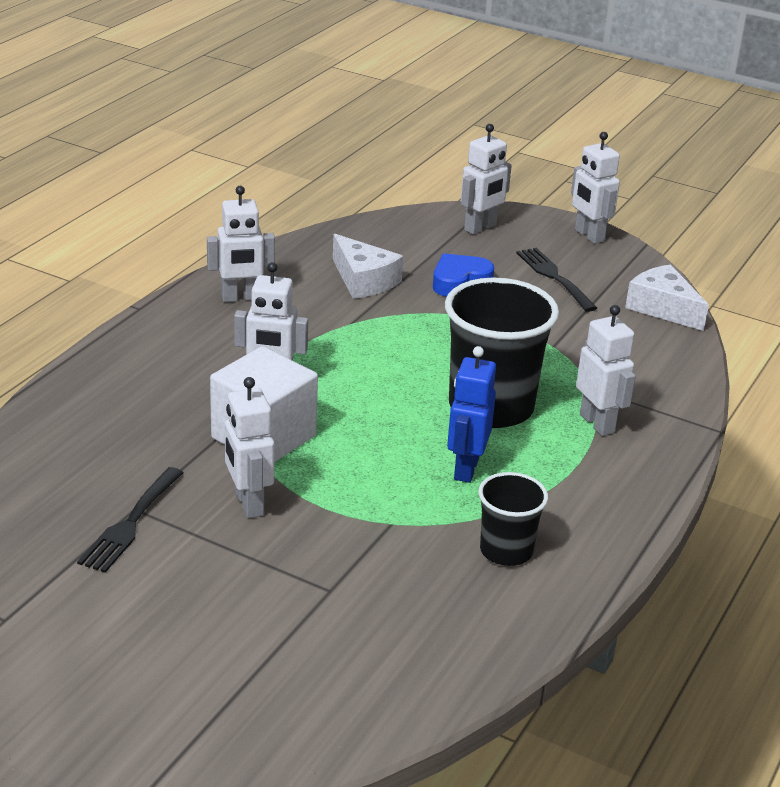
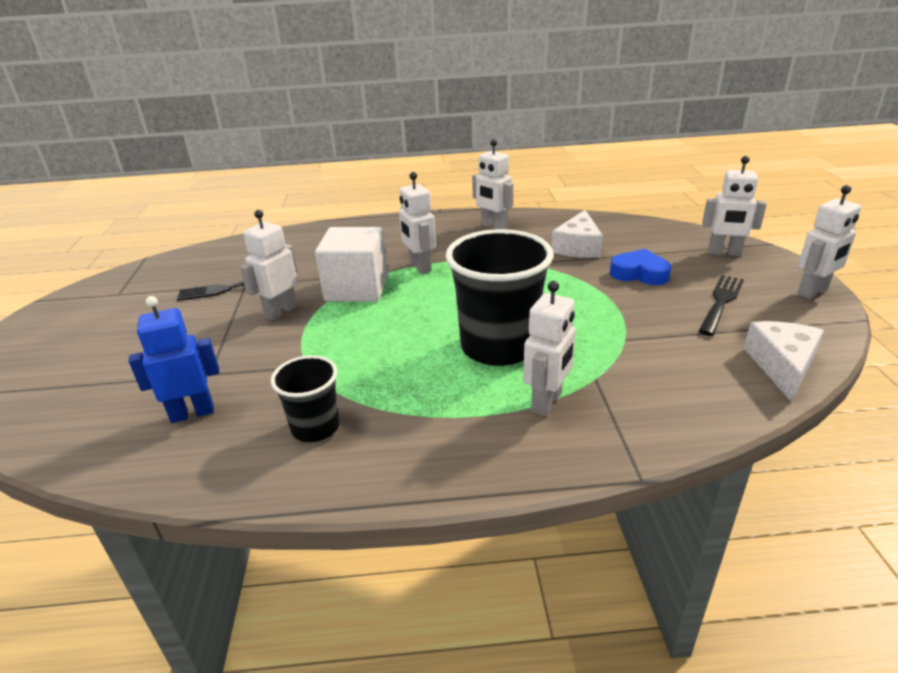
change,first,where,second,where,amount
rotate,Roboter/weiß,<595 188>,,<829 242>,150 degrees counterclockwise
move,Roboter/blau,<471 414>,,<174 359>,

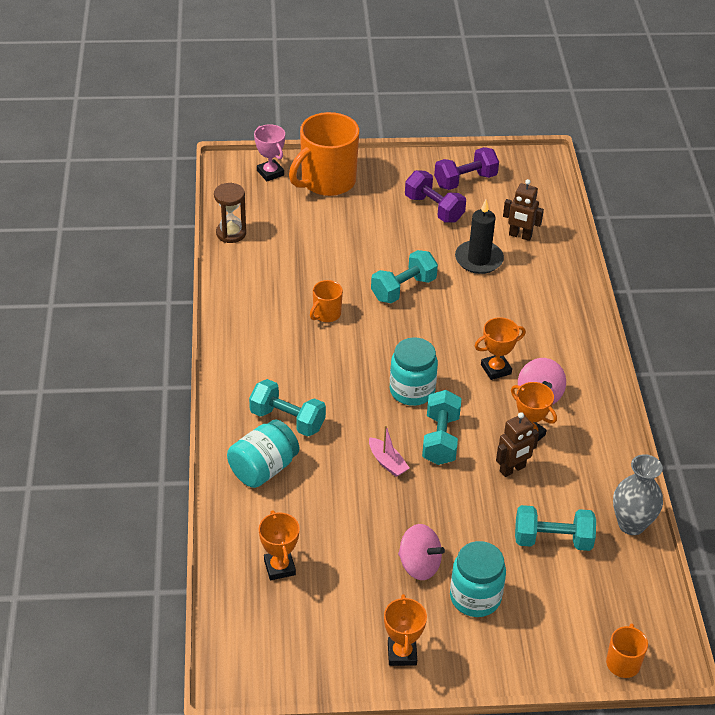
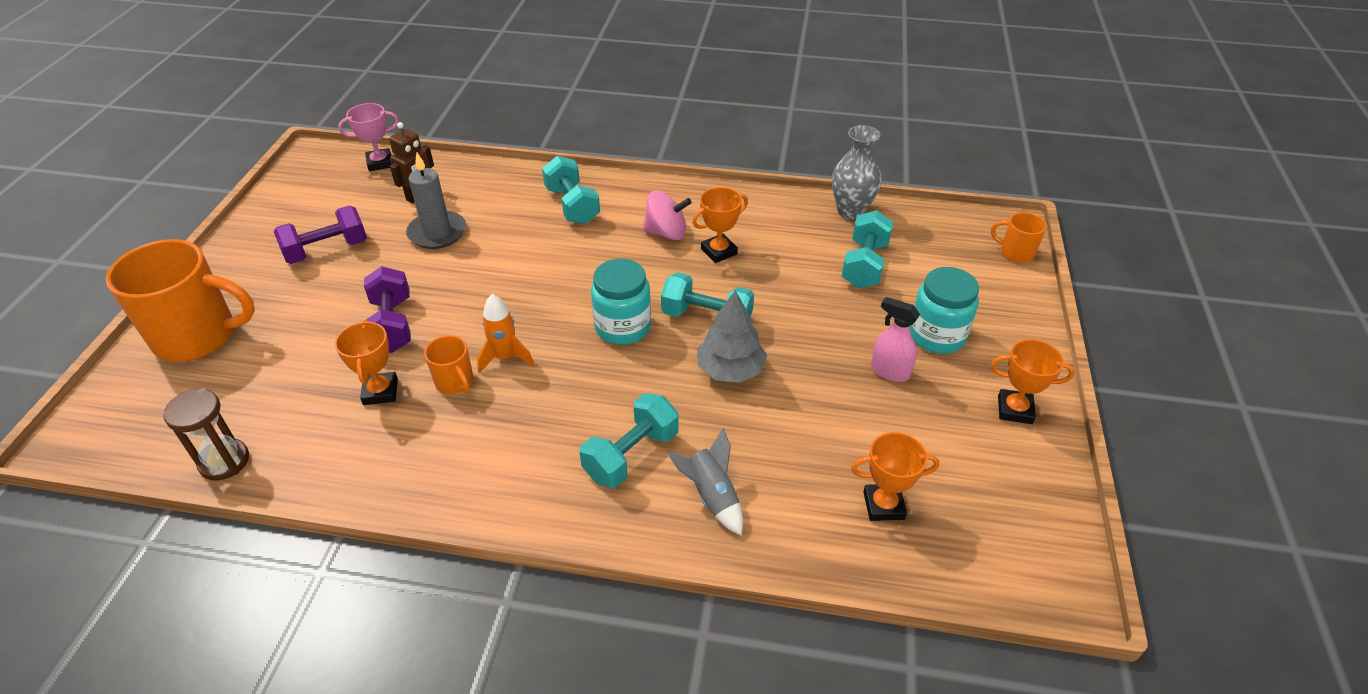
change,first,where,second,where,amount
rotate,Tasse/orange,<324 154>,,<180 300>,60 degrees counterclockwise
move,Pokal/rosa,<269 152>,,<368 137>,
move,Hantel/lila,<466 168>,,<387 309>,
recolor,Kerze/schwarz,<479 237>,Kerze/grau,<436 201>,
move,Hantel/türkis,<404 276>,,<571 190>,
move,Pokal/orange,<500 348>,,<366 362>,
delete,Roboter/braun,<517 444>,,,
replace,Einmachglas/türkis,<263 454>,Rakete/grau,<705 482>,
replace,Boot/rosa,<389 451>,Baum/grau,<732 336>,
replace,Kreisel/rosa,<421 552>,Sprühflasche/rosa,<895 339>,
insert,,,Rakete/orange,<505 333>,

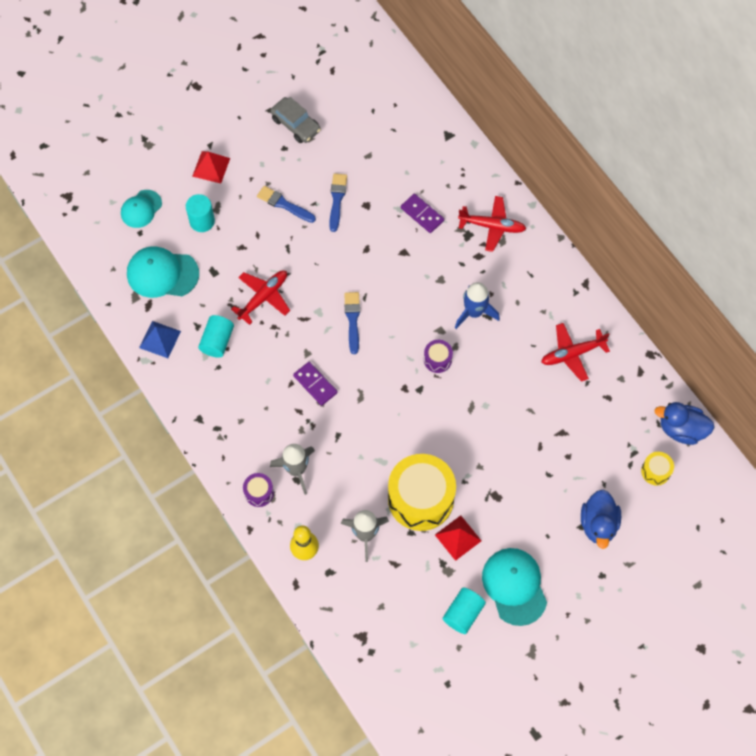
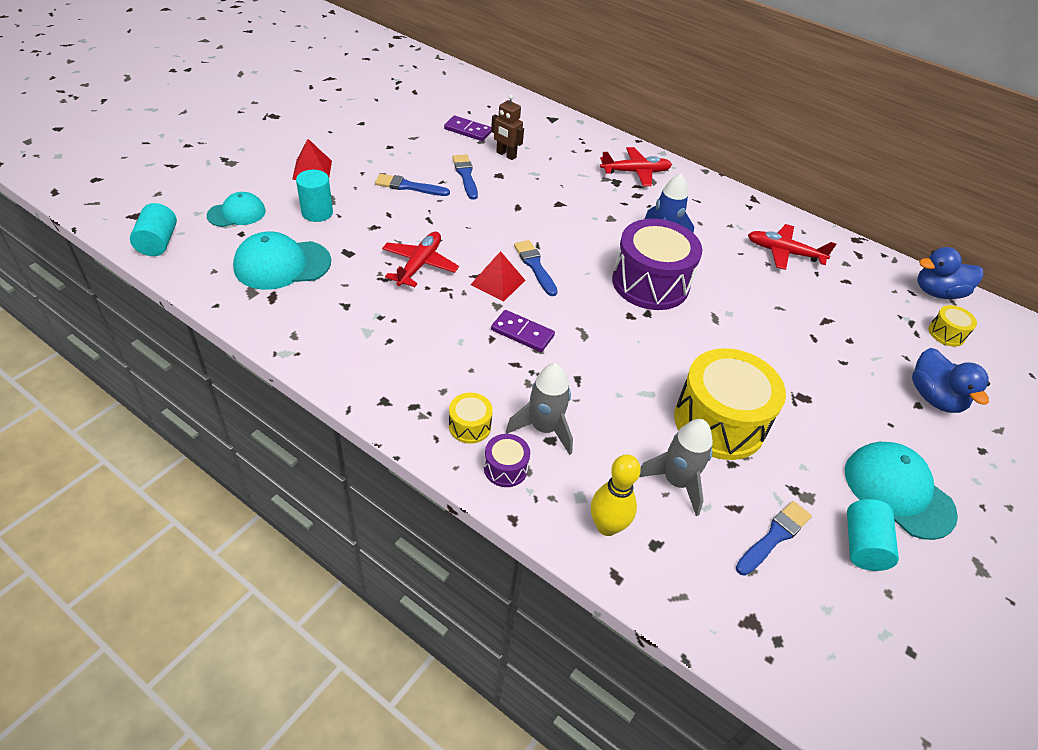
change,first,where,second,where,amount
delete,Auto/grau,<295 120>,,,
rotate,Kappe/türkis,<141 209>,,<236 209>,135 degrees counterclockwise
move,Dominostein/lila,<422 213>,,<468 128>,
move,Vollzylinder/türkis,<216 336>,,<153 229>,
delete,Pyramide/blau,<160 339>,,,
rotate,Flugzeug/rot,<575 352>,,<792 247>,60 degrees clockwise
resize,Trommel/lila,<438 356>,,<657 264>,x2.25
move,Pyramide/rot,<458 538>,,<497 276>,
insert,,,Roboter/braun,<507 127>,
insert,,,Trommel/gelb,<471 418>,
insert,,,Pinsel/blau,<774 538>,

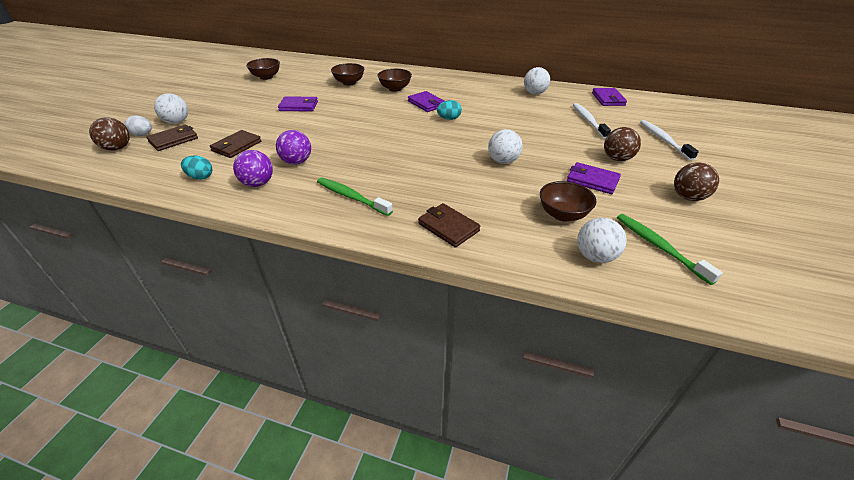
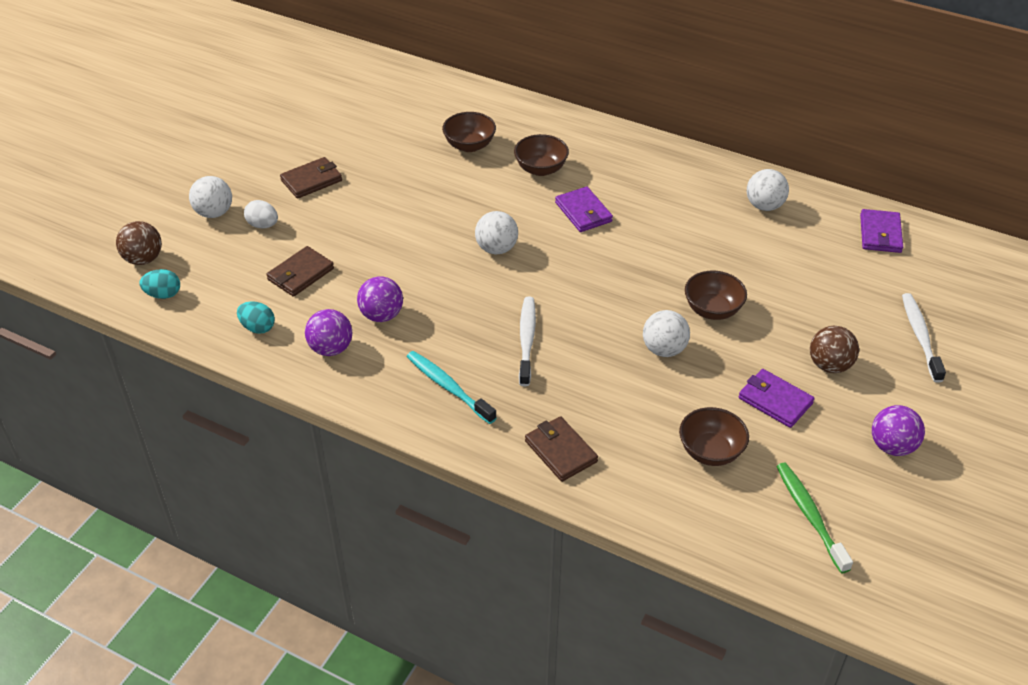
change,first,where,second,where,amount
move,Schüssel/braun,<263 69>,,<716 295>,
delete,Geldbörse/lila,<298 104>,,,
move,Ei/türkis,<449 110>,,<160 284>,
move,Zahnbürste/weiß,<592 121>,,<527 341>,
move,Ei/weiß,<138 125>,,<261 214>,
move,Geldbörse/braun,<172 137>,,<311 178>,
recolor,Ball/braun,<696 181>,Ball/lila,<898 430>,
recolor,Zahnbürste/grün,<355 197>,Zahnbürste/türkis,<451 387>,
move,Ball/weiß,<602 240>,,<496 233>,

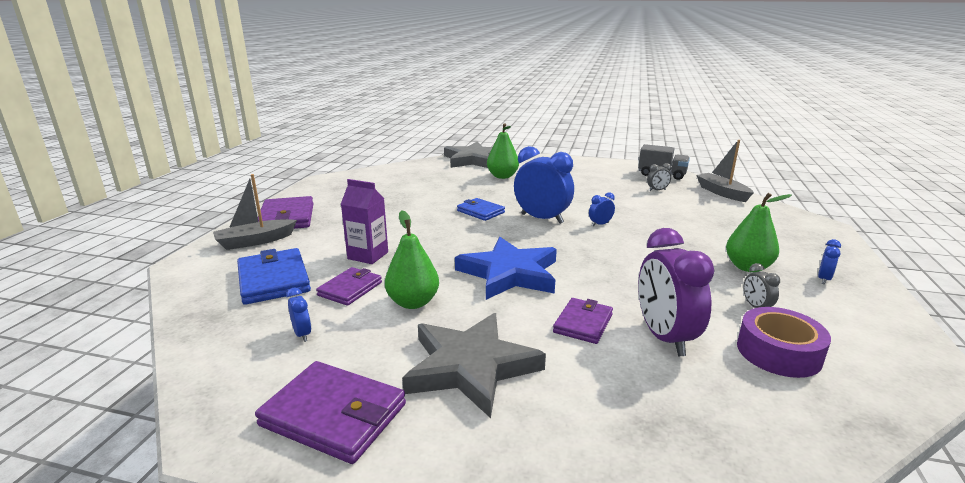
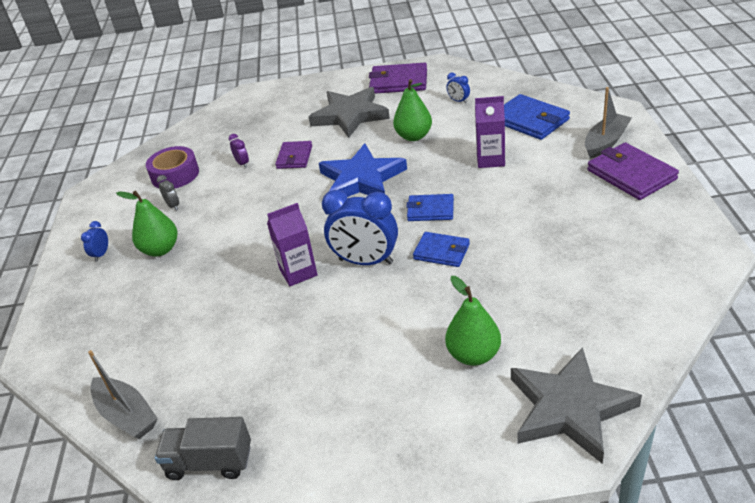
change,first,where,second,where,amount
delete,Wecker/grau,<659 177>,,,
replace,Wecker/blau,<602 209>,Getränkekarton/lila,<292 244>,
resize,Wecker/lila,<676 292>,,<239 151>,x0.44
delete,Geldbörse/lila,<349 286>,,,
insert,,,Geldbörse/blau,<430 207>,

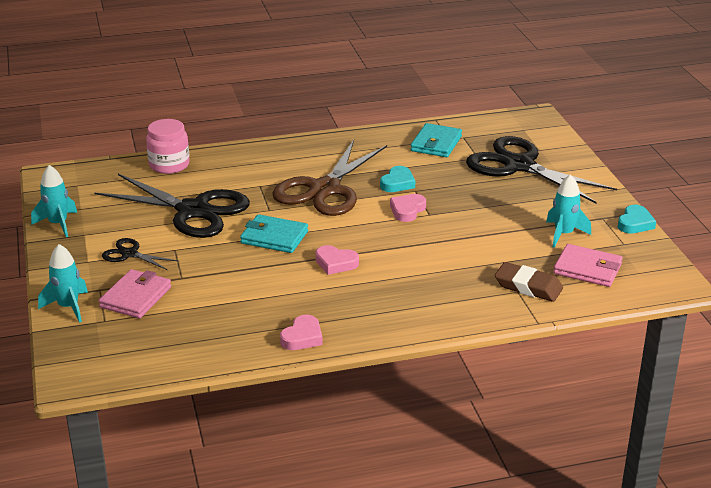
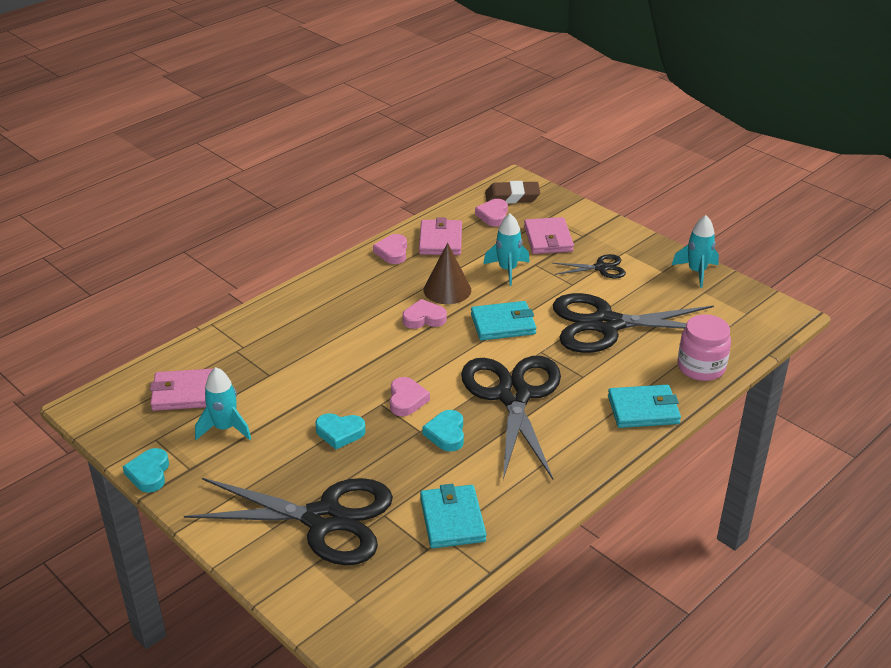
change,first,where,second,where,amount
recolor,Schere/braun,<329 178>,Schere/schwarz,<511 418>,
move,Rakete/türkis,<63 283>,,<506 250>,
move,Radiergummi/braun,<529 282>,,<512 192>,
insert,,,Herz/rosa,<491 213>,
insert,,,Geldbörse/rosa,<440 236>,
insert,,,Kegel/braun,<447 273>,
insert,,,Geldbörse/türkis,<644 406>,
insert,,,Herz/türkis,<340 431>,

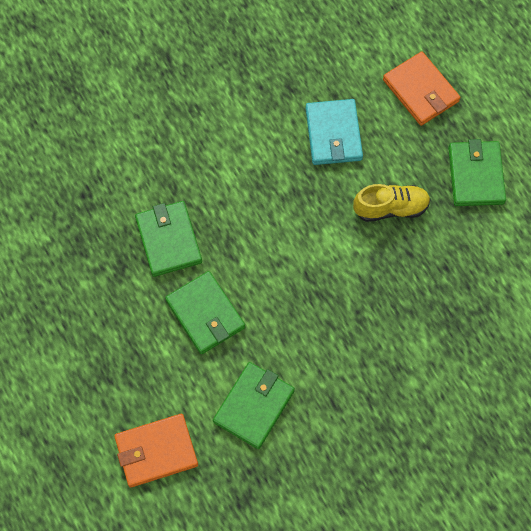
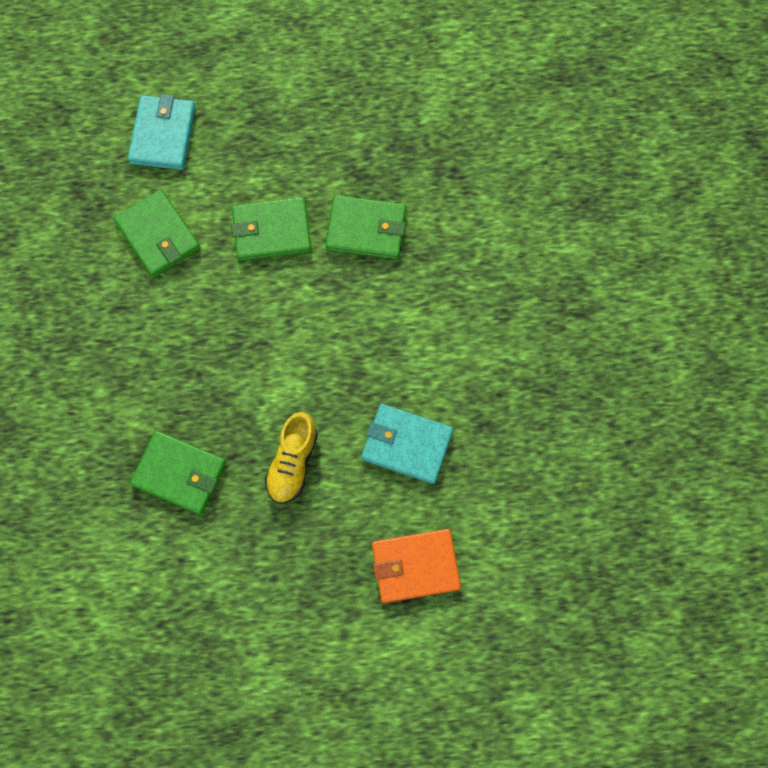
change,first,where,second,where,amount
move,Geldbörse/grün,<477 172>,,<178 473>,
recolor,Geldbörse/orange,<156 451>,Geldbörse/türkis,<162 132>,

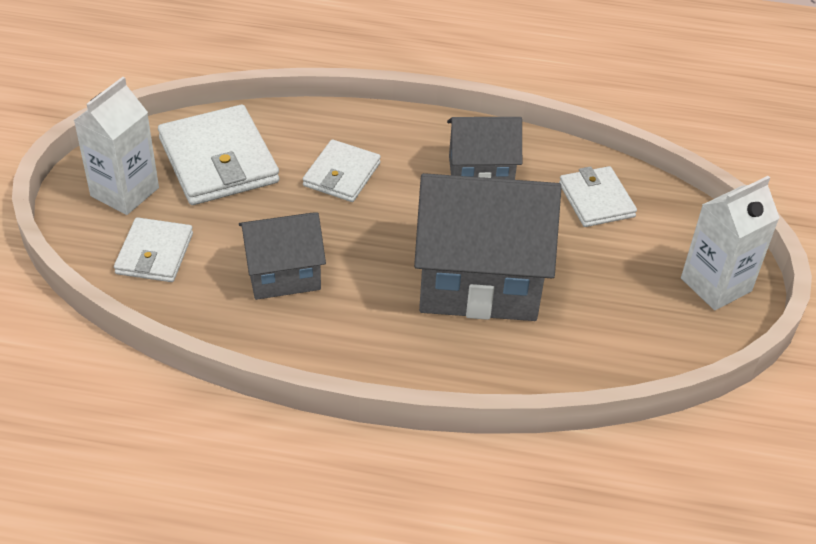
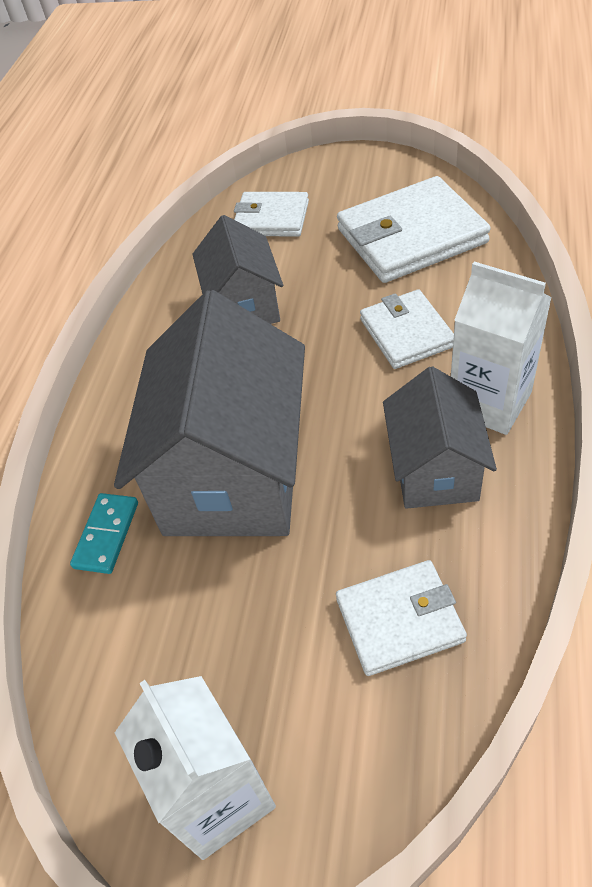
change,first,where,second,where,amount
move,Getränkekarton/weiß,<116 146>,,<501 348>,
rotate,Geldbörse/weiß,<342 170>,,<407 329>,45 degrees clockwise
insert,,,Dominostein/türkis,<104 533>,

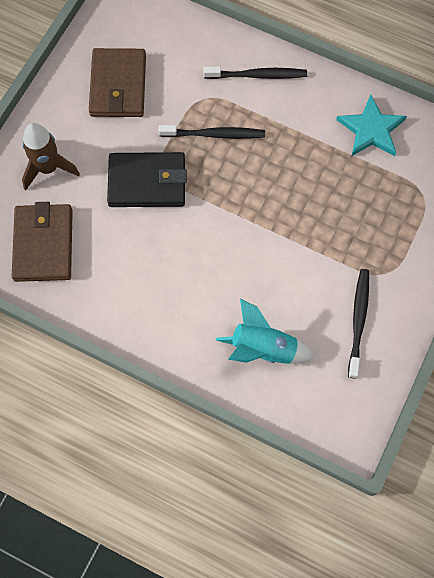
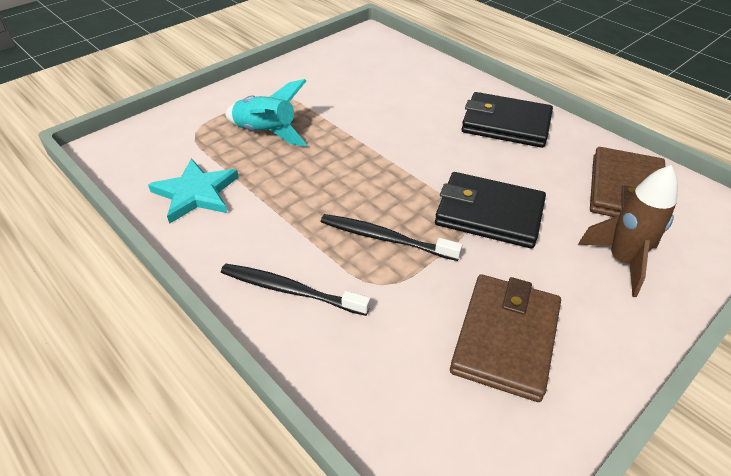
change,first,where,second,where,amount
delete,Zahnbürste/schwarz,<358 324>,,,
move,Rakete/türkis,<265 331>,,<266 113>,
insert,,,Geldbörse/schwarz,<507 120>,

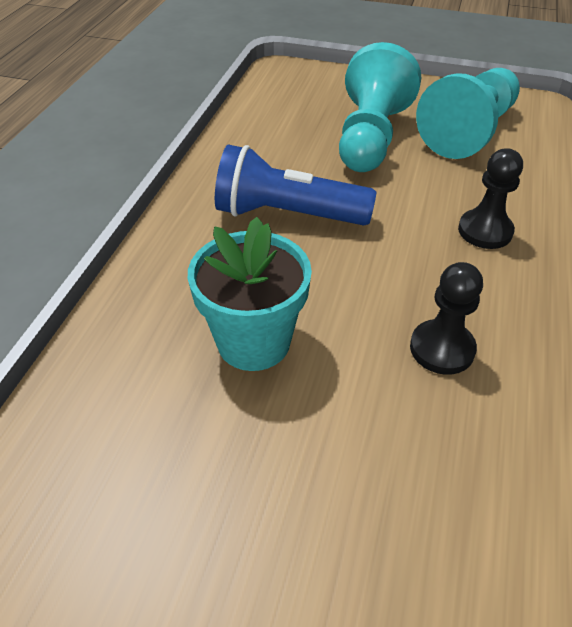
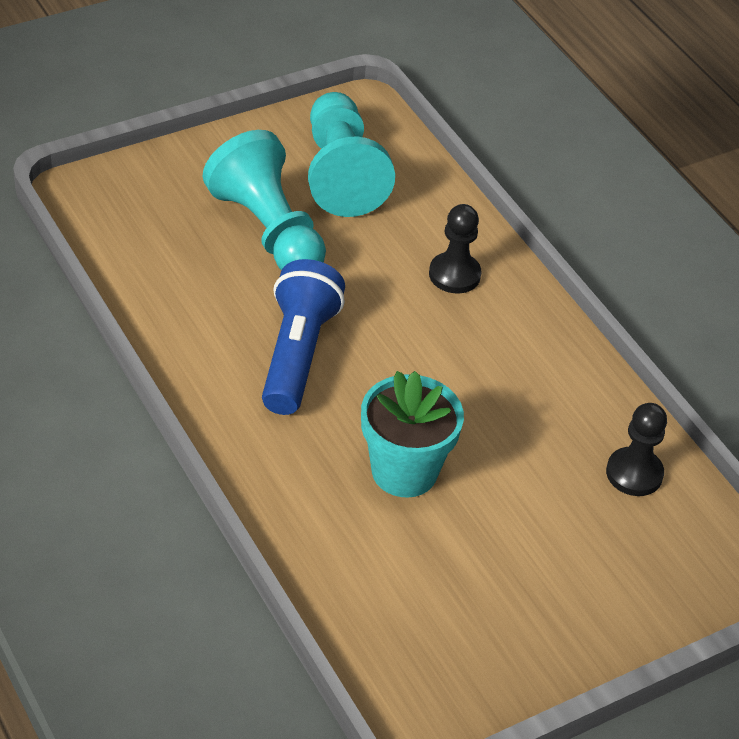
change,first,where,second,where,amount
rotate,Taschenlampe/blau,<295 185>,,<303 337>,135 degrees clockwise
move,Bauer/schwarz,<446 318>,,<636 449>,

